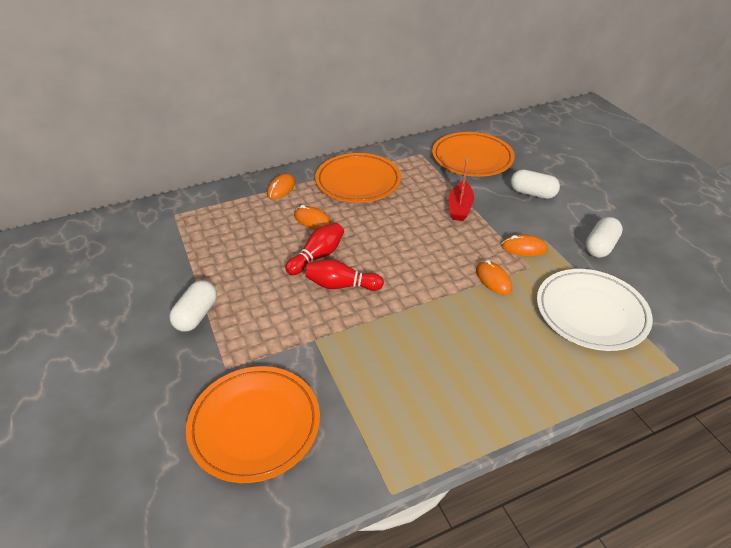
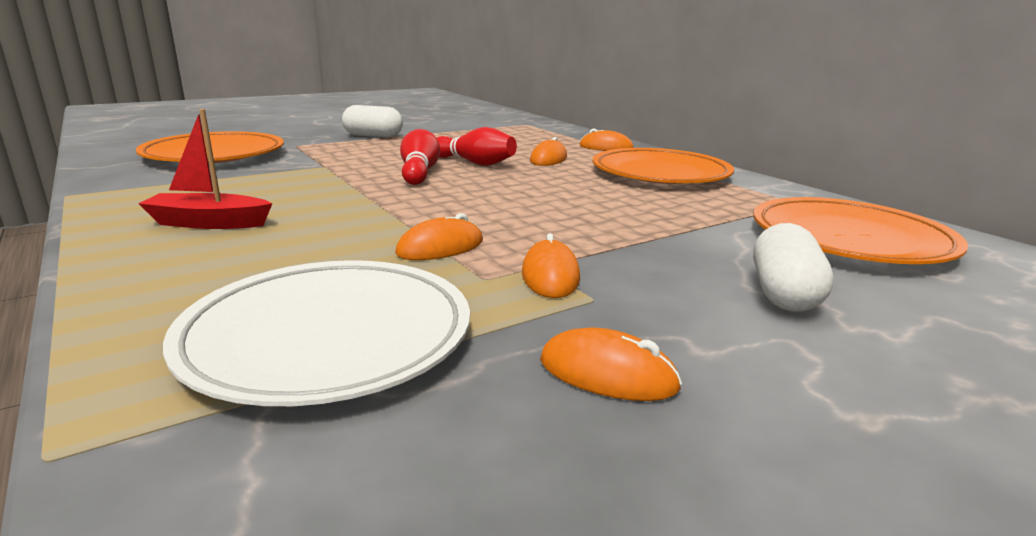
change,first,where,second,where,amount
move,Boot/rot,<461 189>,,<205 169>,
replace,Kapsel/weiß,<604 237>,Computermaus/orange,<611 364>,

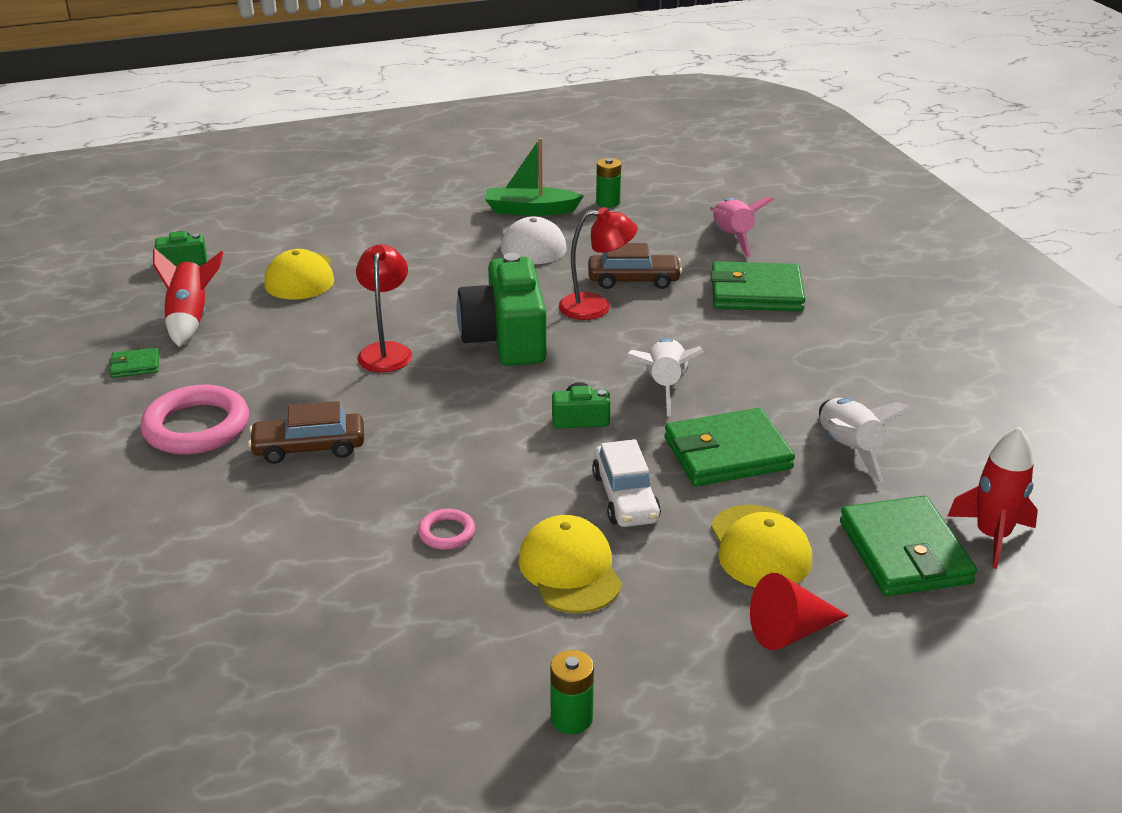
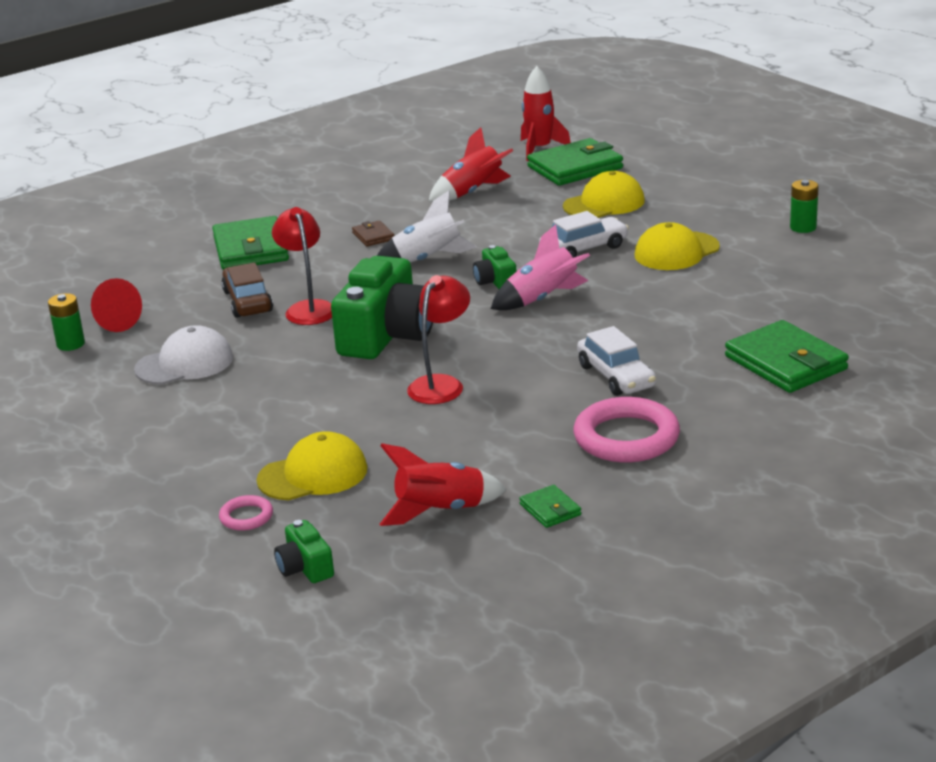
change,first,where,second,where,amount
delete,Boot/grün,<534 177>,,,
move,Rakete/rosa,<742 227>,,<540 267>,
rotate,Lampe/rot,<384 309>,,<438 339>,135 degrees clockwise
rotate,Kamera/grün,<501 309>,,<382 307>,45 degrees counterclockwise
recolor,Rakete/weiß,<865 440>,Rakete/rot,<471 164>,
recolor,Auto/braun,<306 432>,Auto/weiß,<616 361>,
move,Geldbörse/grün,<729 447>,,<787 356>,
move,Ring/rosa,<446 529>,,<246 513>,
move,Kegel/rot,<799 612>,,<116 305>,
insert,,,Geldbörse/braun,<373 233>,

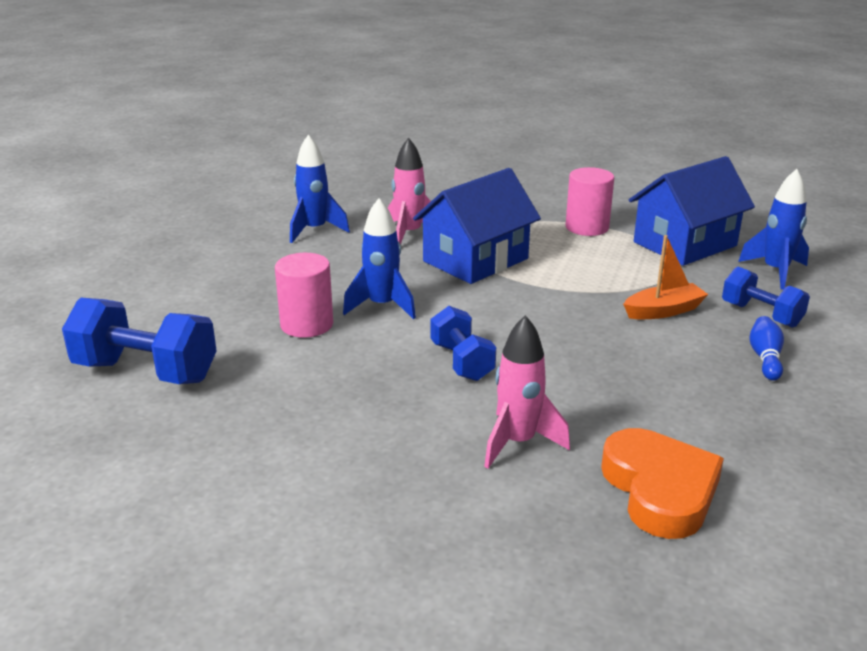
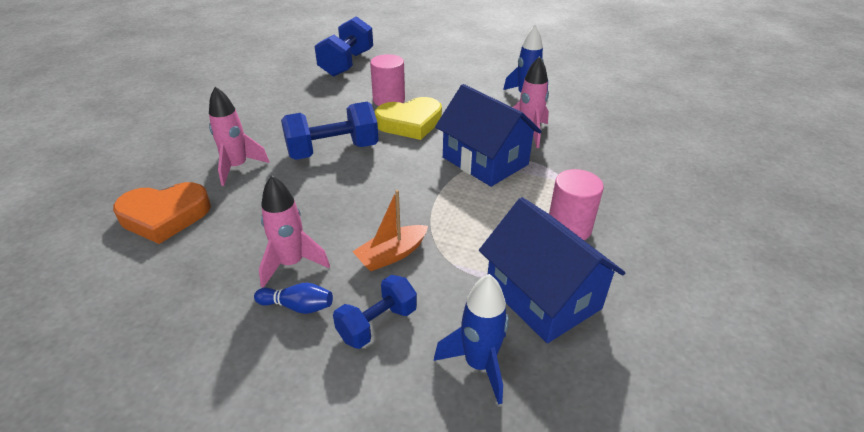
change,first,where,second,where,amount
replace,Rakete/blau,<379 258>,Herz/gelb,<408 118>,
rotate,Boot/orange,<665 277>,,<390 230>,75 degrees clockwise
resize,Hantel/blau,<463 343>,,<330 131>,x1.61
insert,,,Rakete/rosa,<294 231>,

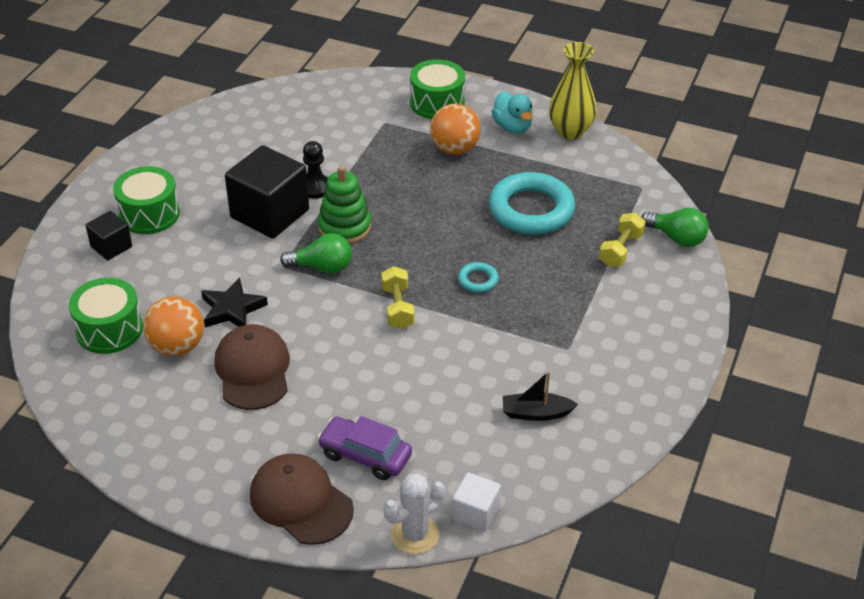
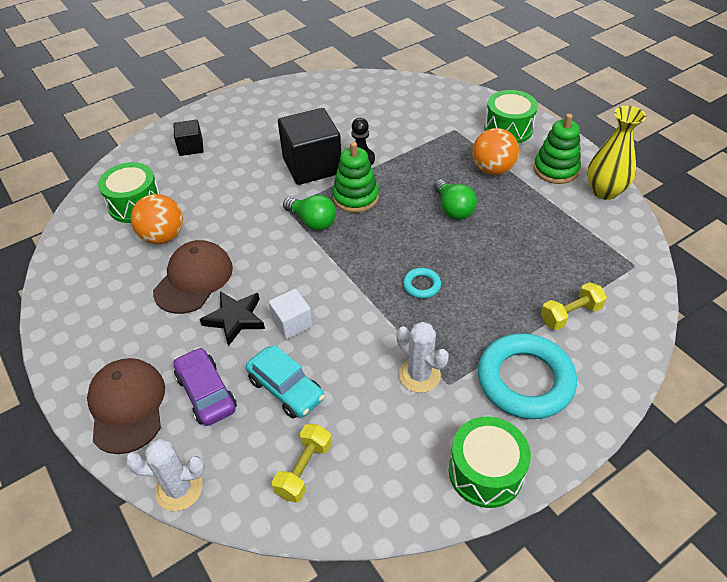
change,first,where,second,where,amount
replace,Ente/türkis,<512 113>,Stapelspielzeug/grün,<557 149>,
move,Trommel/grün,<146 200>,,<490 462>,
move,Ring/türkis,<532 203>,,<527 376>,
move,Glühbirne/grün,<675 227>,,<455 199>,
move,Hantel/gelb,<398 297>,,<302 463>,
move,Stern/schwarz,<234 302>,,<232 318>,
delete,Boot/schwarz,<540 396>,,,
move,Kubus/weiß,<476 502>,,<291 314>,
insert,,,Kaktus/weiß,<422 357>,
insert,,,Auto/türkis,<285 381>,

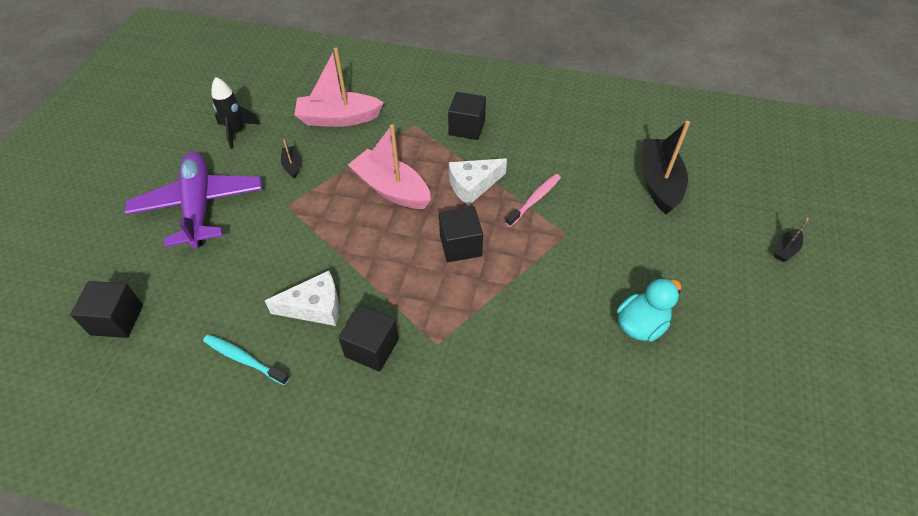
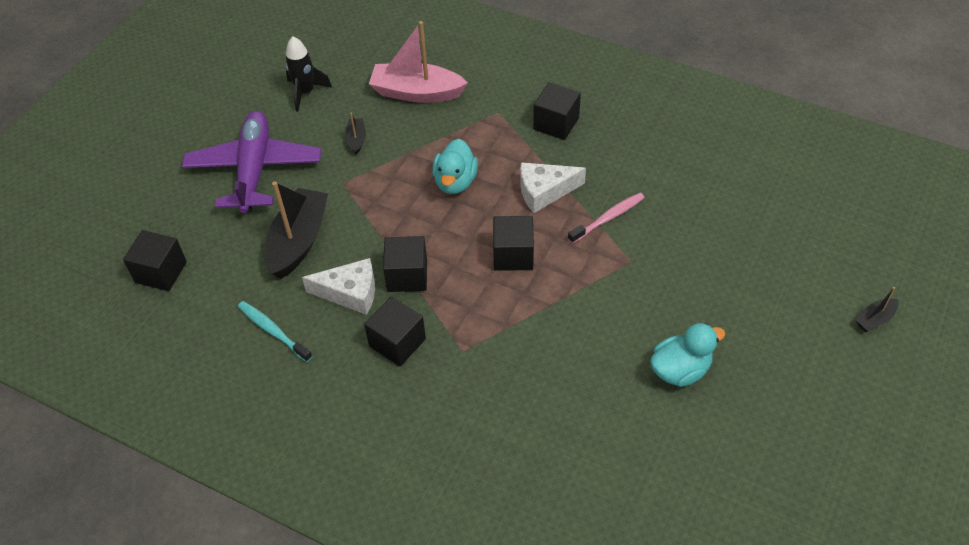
change,first,where,second,where,amount
move,Boot/schwarz,<666 167>,,<296 230>,
replace,Boot/rosa,<389 166>,Ente/türkis,<455 166>,
insert,,,Kubus/schwarz,<405 264>,

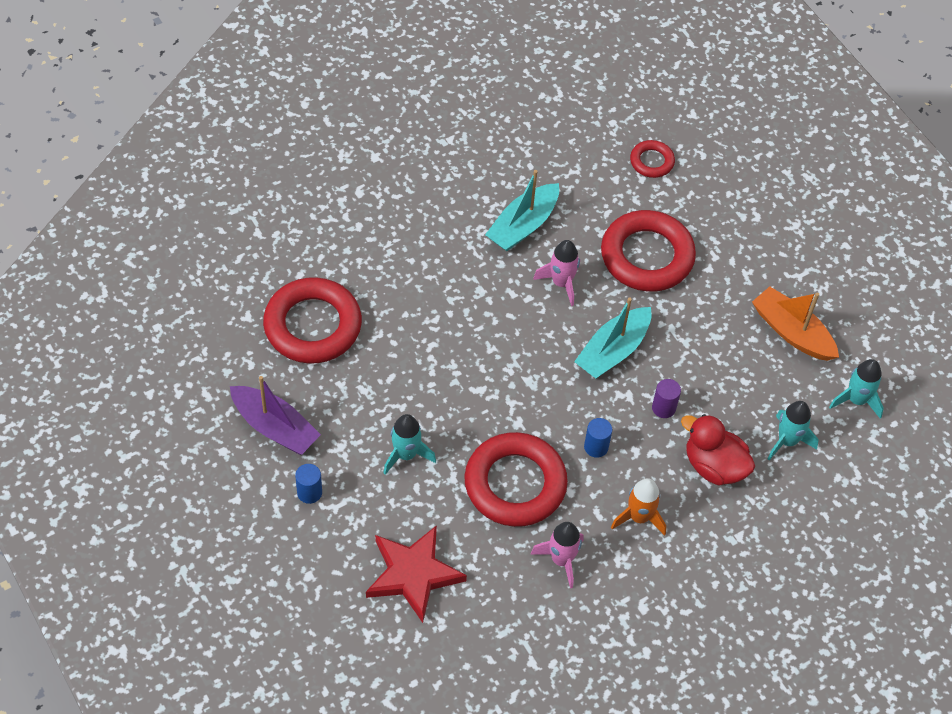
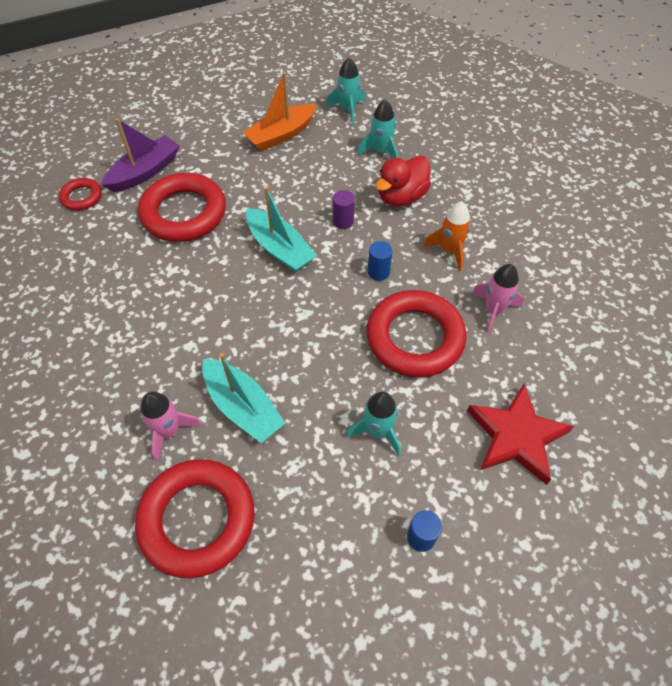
change,first,where,second,where,amount
move,Boot/türkis,<522 210>,,<243 398>,
move,Rakete/rosa,<556 273>,,<171 427>,
move,Boot/lila,<275 415>,,<140 155>,

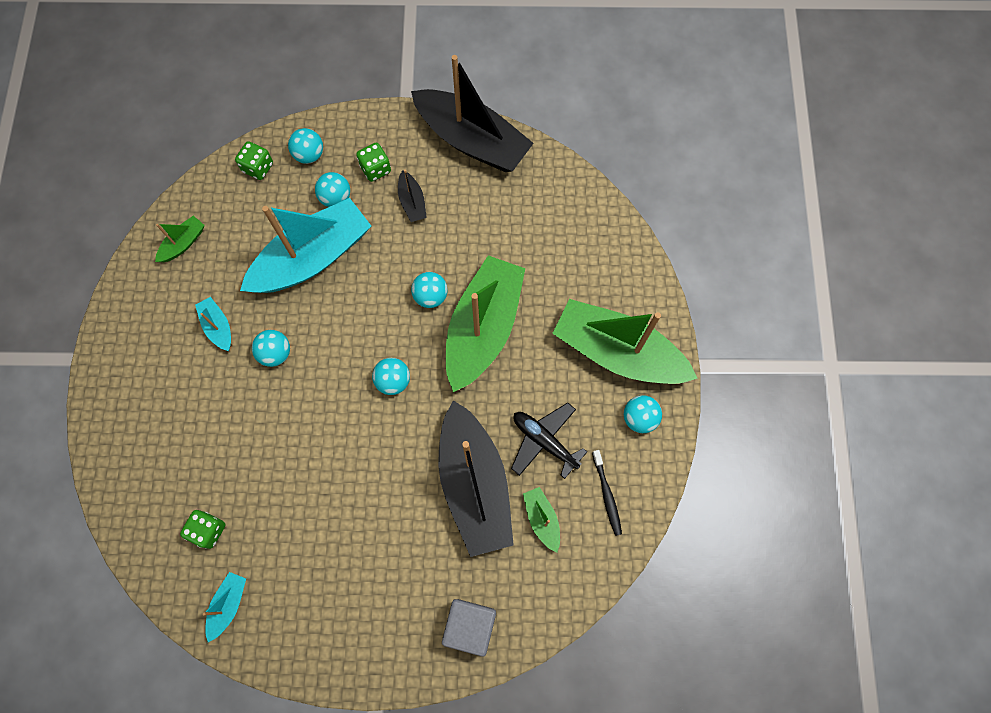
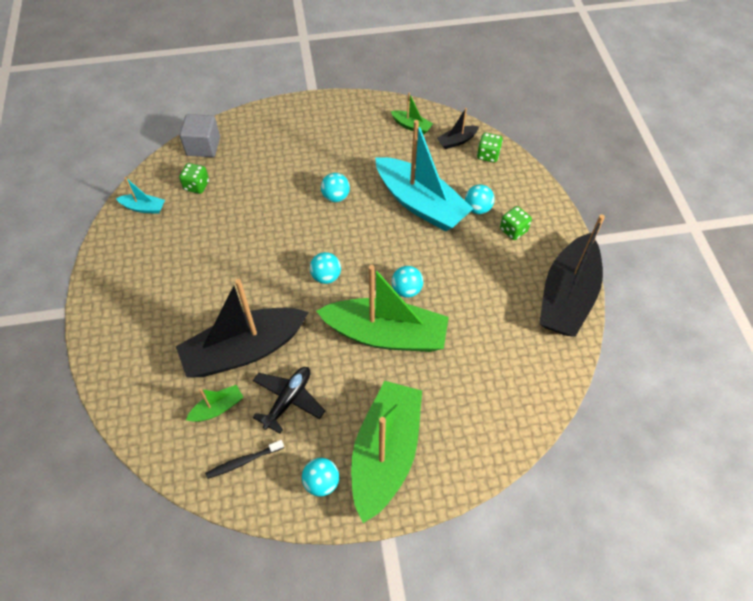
change,first,where,second,where,amount
delete,Ball/türkis,<305 146>,,,
move,Boot/schwarz,<412 195>,,<458 128>,
delete,Boot/türkis,<213 324>,,,
move,Kubus/grau,<469 628>,,<199 135>,

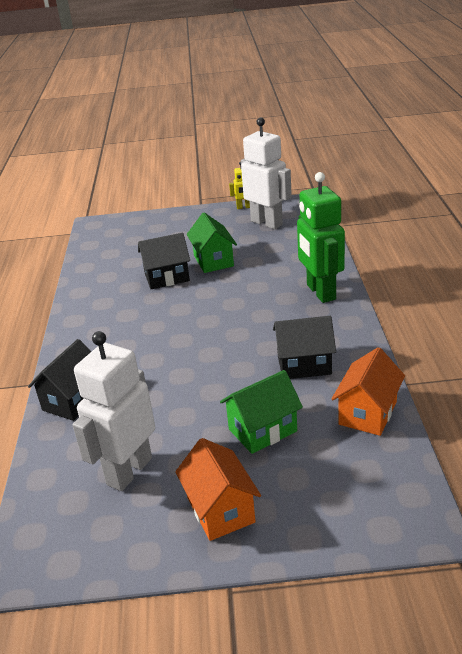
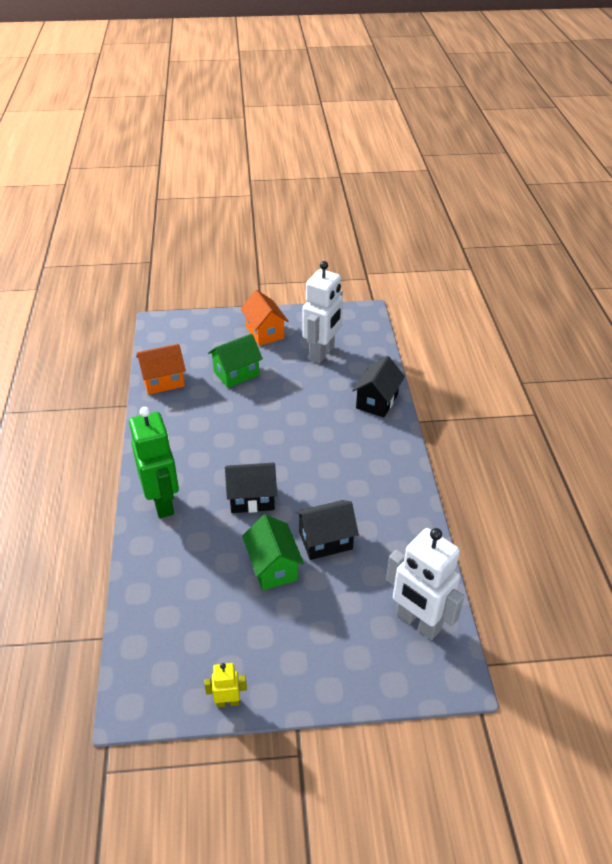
change,first,where,second,where,amount
move,Roboter/weiß,<266 173>,,<425 584>,
move,Haus/schwarz,<304 347>,,<251 488>,
rotate,Haus/orange,<368 391>,,<161 369>,45 degrees clockwise

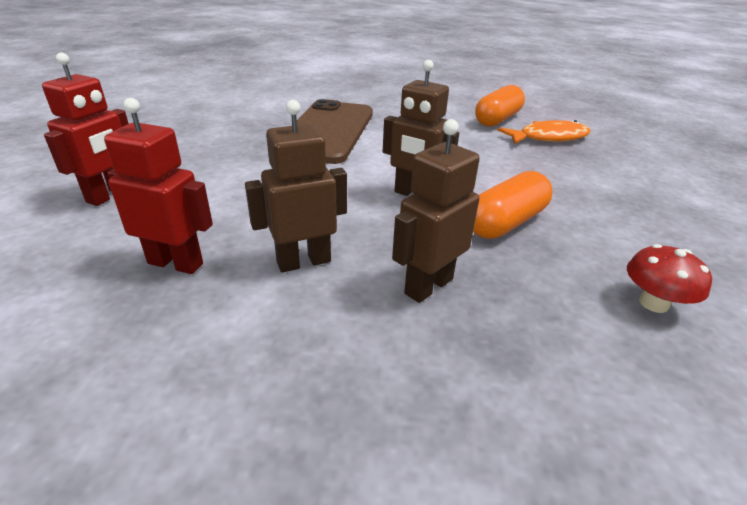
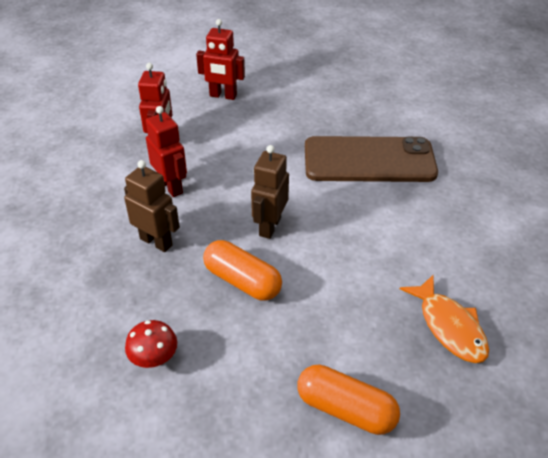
change,first,where,second,where,amount
move,Kapsel/orange,<500 106>,,<348 399>,
recolor,Roboter/braun,<296 186>,Roboter/rot,<166 151>,

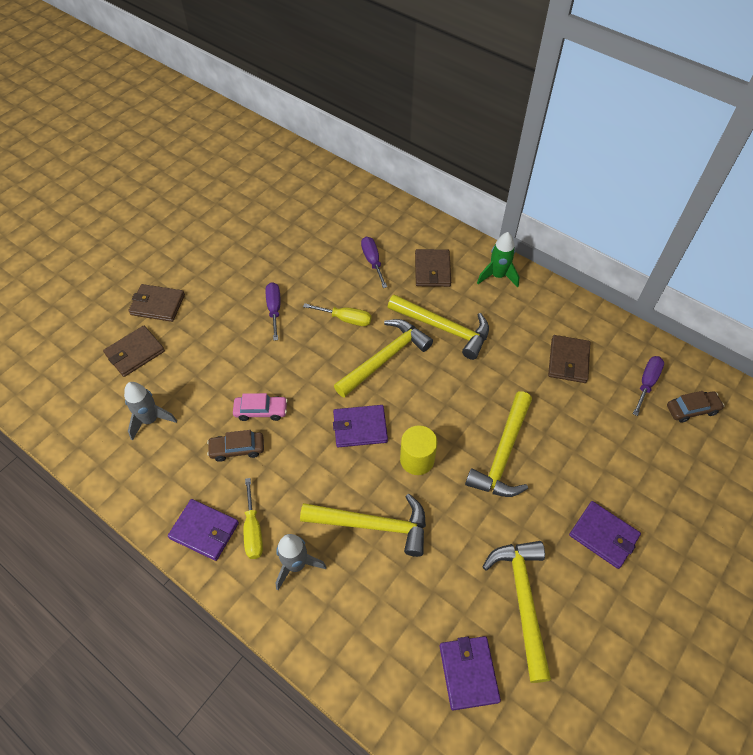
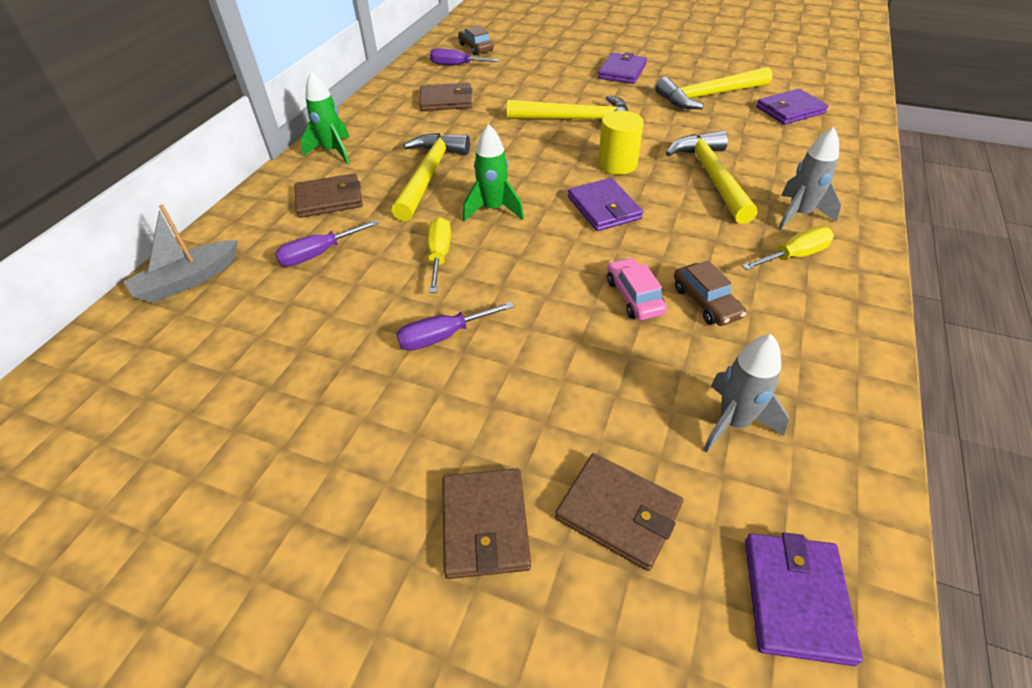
change,first,where,second,where,amount
replace,Hammer/gelb,<383 358>,Rakete/grün,<493 173>,
move,Geldbörse/lila,<203 530>,,<804 599>,
insert,,,Boot/grau,<180 253>,

